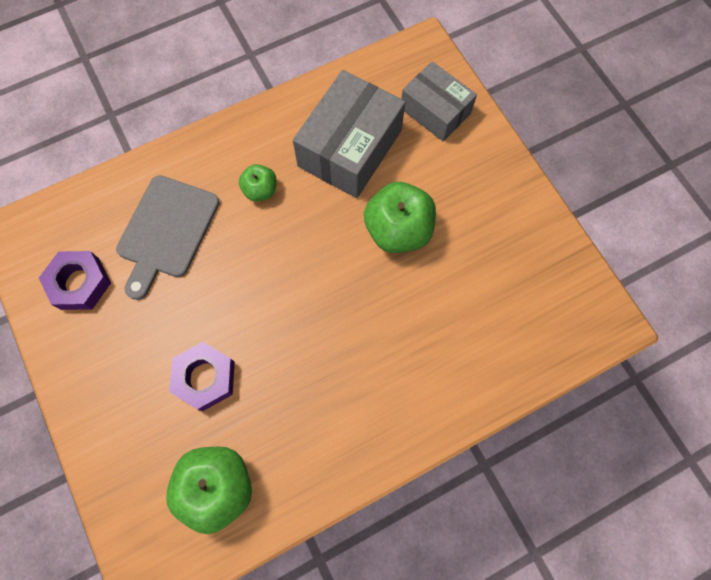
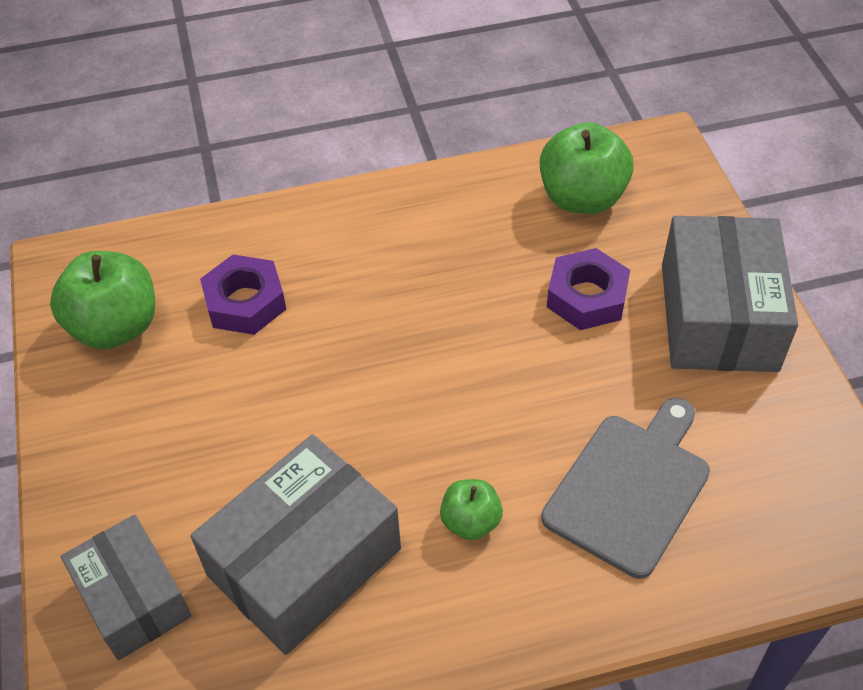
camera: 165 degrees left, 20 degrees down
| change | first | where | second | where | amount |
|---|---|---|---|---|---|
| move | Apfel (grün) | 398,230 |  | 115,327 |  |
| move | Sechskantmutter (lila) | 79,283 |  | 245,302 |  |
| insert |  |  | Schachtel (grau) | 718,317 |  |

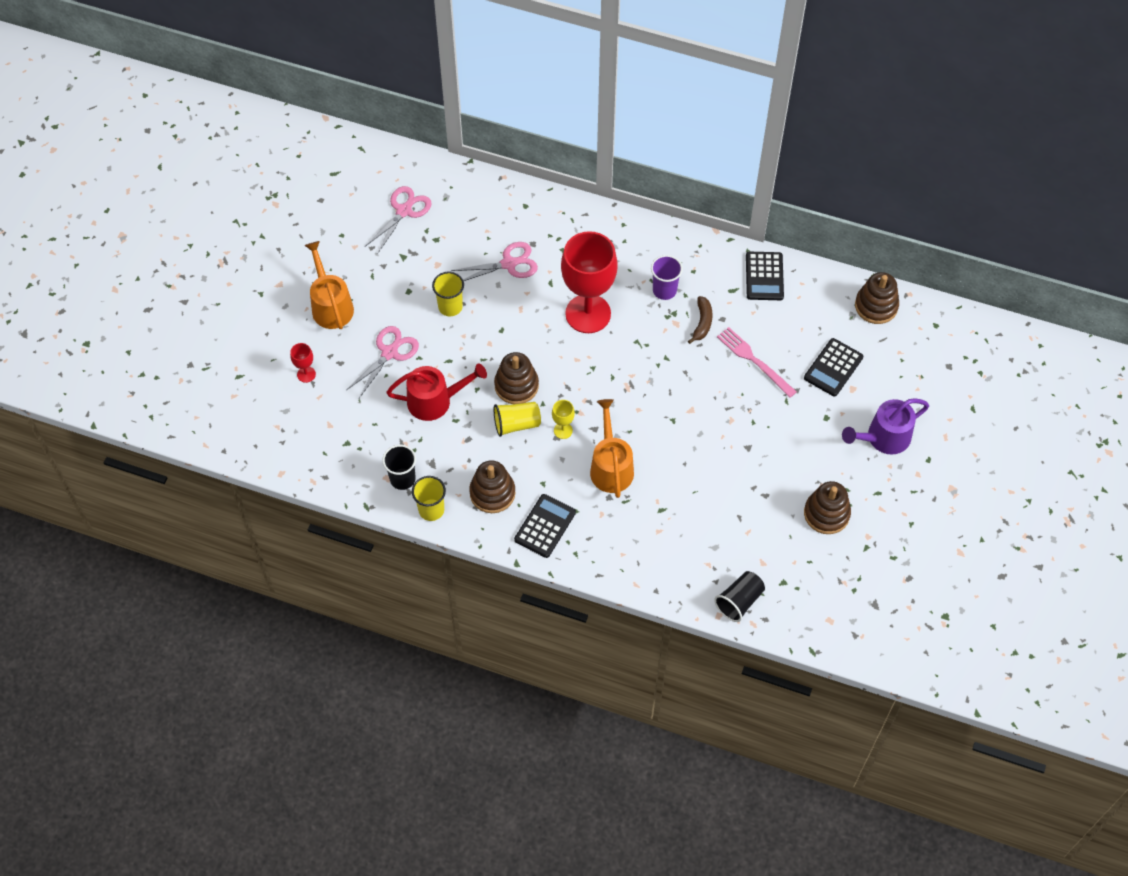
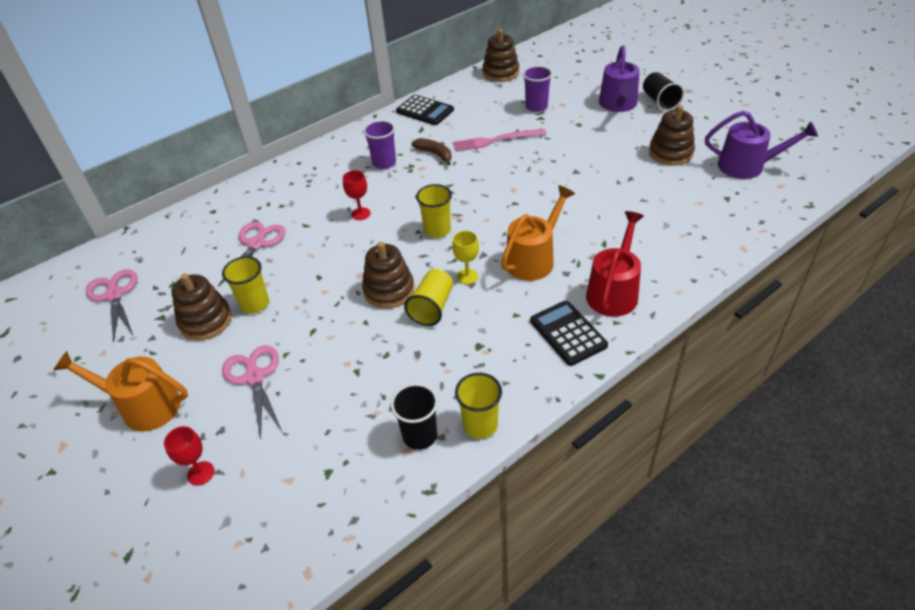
camera: 55 degrees left, 15 degrees down
| change | first | where | second | where | amount |
|---|---|---|---|---|---|
| move | Stapelspielzeug (braun) | 492,493 |  | 205,321 |  |
| resize | Kelch (rot) | 588,314 |  | 360,214 | x0.40 |
| insert |  |  | Becher (gelb) | 437,230 |  |
| rotate | Gießkanne (orange) | 611,467 |  | 533,259 | 105 degrees clockwise |
| replace | Taschenrechner (schwarz) | 833,368 | Becher (lila) | 536,106 |  |
| move | Gießkanne (rot) | 435,401 |  | 613,292 |  |
| move | Becher (schwarz) | 739,601 |  | 659,101 |  |
| insert |  |  | Gießkanne (lila) | 747,166 |  |

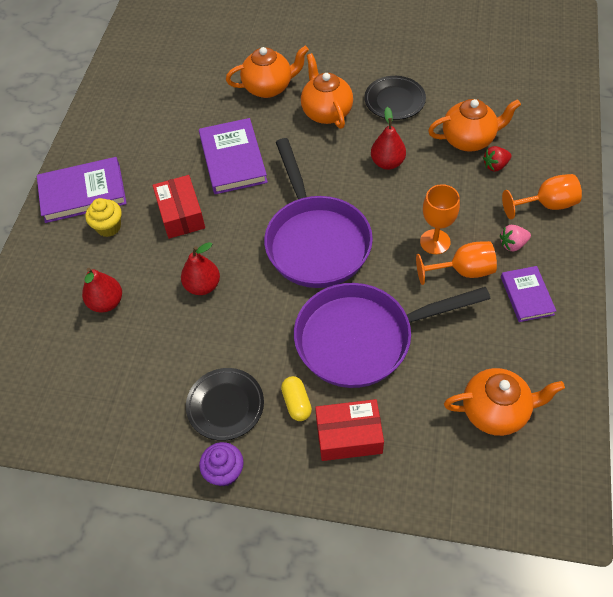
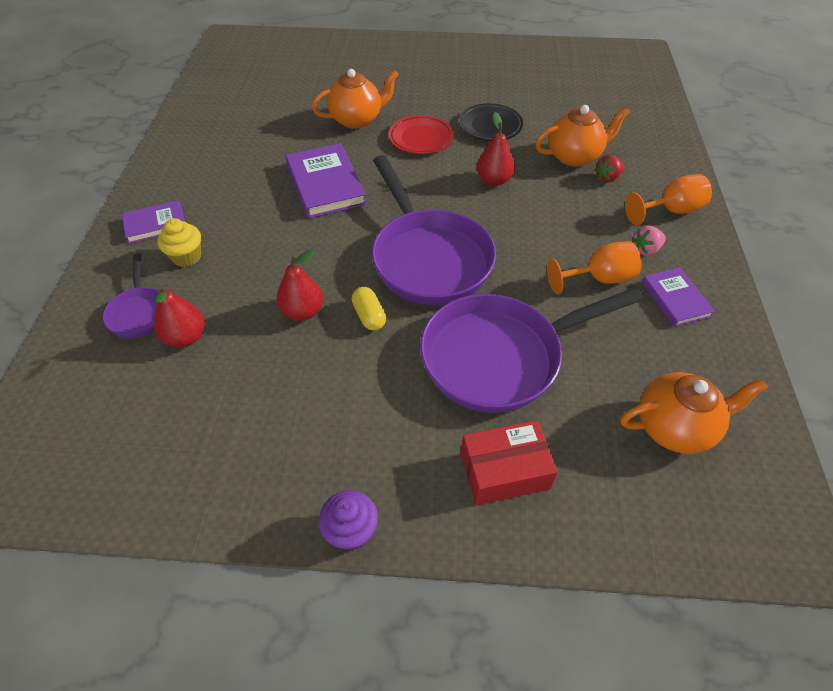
camera: 10 degrees left, 5 degrees down
| change | first | where | second | where | amount |
|---|---|---|---|---|---|
| insert |  |  | Pfanne (lila) | 139,312 |  |
| resize | Buch (lila) | 83,193 |  | 155,224 | x0.60 |
| move | Kapsel (gelb) | 297,403 |  | 369,316 |  |
| replace | Teekanne (orange) | 326,112 | Teller (rot) | 421,138 |  |
| delete | Schachtel (rot) | 181,214 |  |  |  |
| delete | Teller (schwarz) | 225,405 |  |  |  |
| delete | Kelch (orange) | 435,242 |  |  |  |

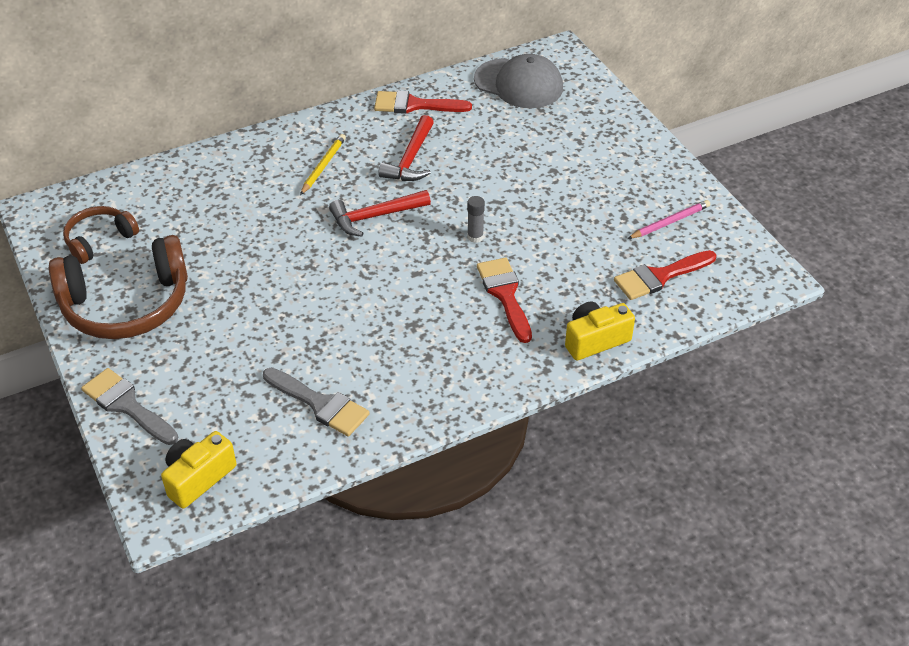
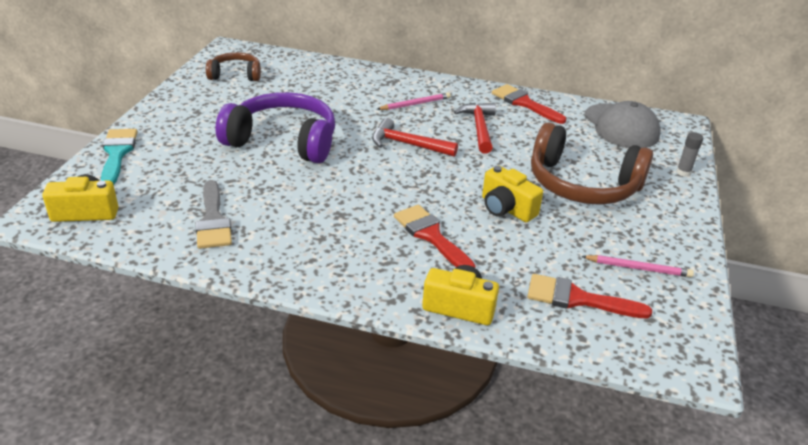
camera: 40 degrees right, 10 degrees down
| change | first | where | second | where | amount |
|---|---|---|---|---|---|
| recolor | Pinsel (grau) | 127,405 | Pinsel (türkis) | 117,153 |  |
| insert |  |  | Kopfhörer (lila) | 283,141 |  |
| recolor | Bleistift (gelb) | 323,166 | Bleistift (rosa) | 415,104 |  |
| rotate | Pinsel (rot) | 505,295 |  | 431,236 | 60 degrees counterclockwise |
| rotate | Hammer (rot) | 411,159 |  | 479,128 | 120 degrees clockwise |
| insert |  |  | Kamera (gelb) | 506,208 |  |
| move | Kopfhörer (braun) | 126,304 |  | 582,184 |  |
| move | Klebestift (grau) | 475,237 |  | 683,172 |  |

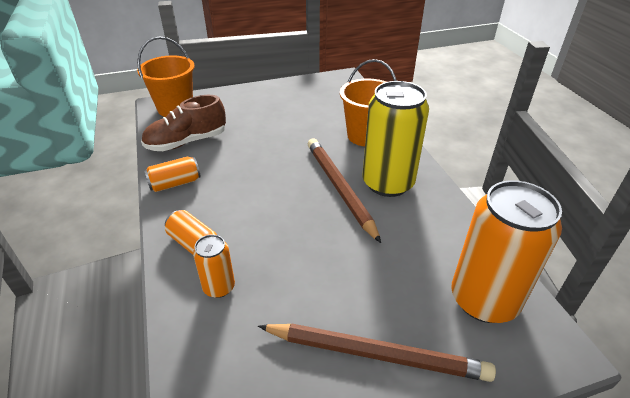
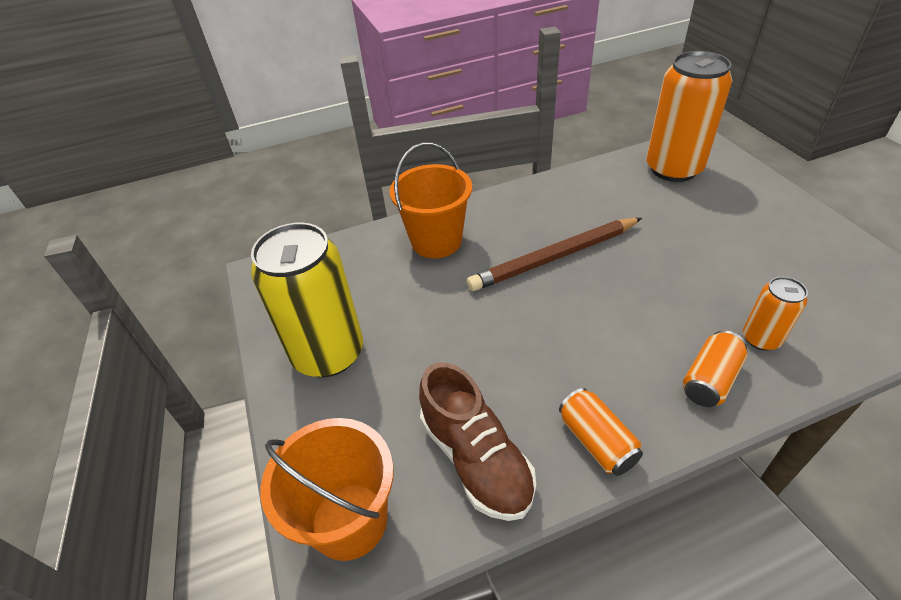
camera: 90 degrees left, 5 degrees up
| change | first | where | second | where | amount |
|---|---|---|---|---|---|
| move | Dose (gelb) | 388,183 |  | 328,353 |  |
| delete | Bleistift (braun) | 376,354 |  |  |  |

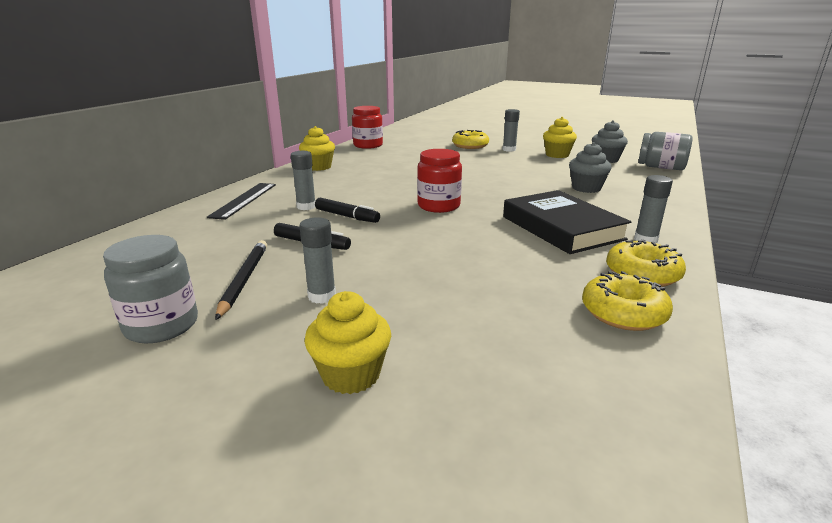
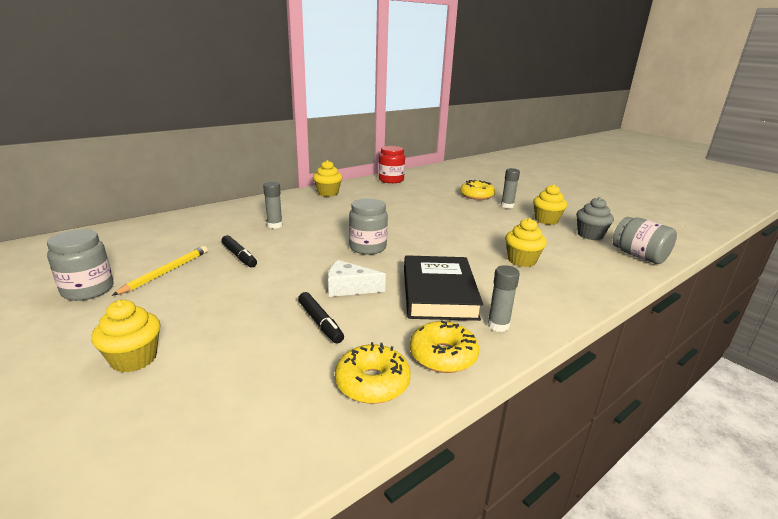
camera: 25 degrees right, 0 degrees up
| change | first | where | second | where | amount |
|---|---|---|---|---|---|
| recolor | Bleistift (schwarz) | 244,279 | Bleistift (gelb) | 166,272 |  |
| move | Filzstift (schwarz) | 347,216 |  | 320,322 |  |
| insert |  |  | Käse (weiß) | 349,288 |  |
| recolor | Einmachglas (rot) | 438,206 | Einmachglas (grau) | 367,247 |  |
| recolor | Muffin (grau) | 586,188 | Muffin (gelb) | 521,260 |  |
| delete | Lineal (schwarz) | 244,200 |  |  |  |
| delete | Klebestift (grau) | 322,296 |  |  |  |

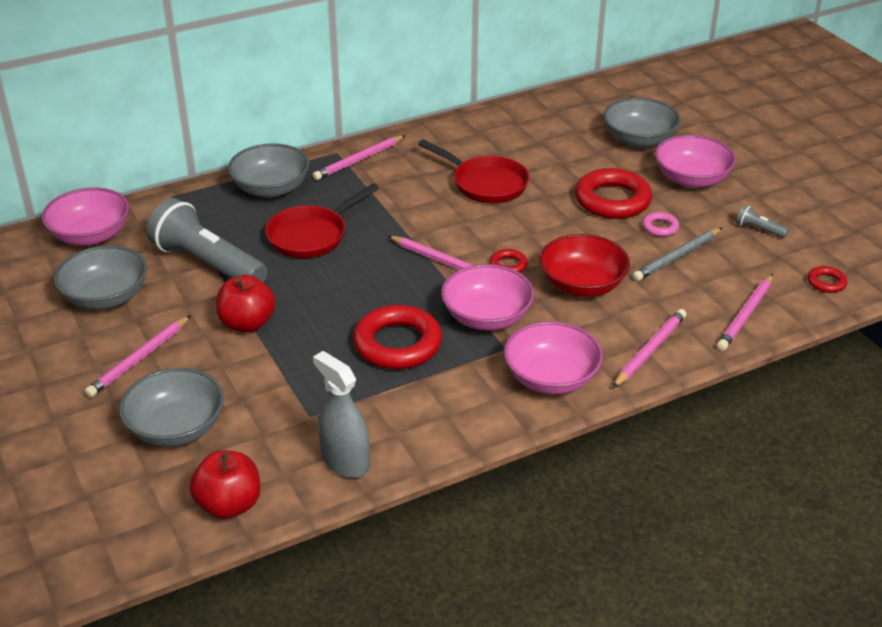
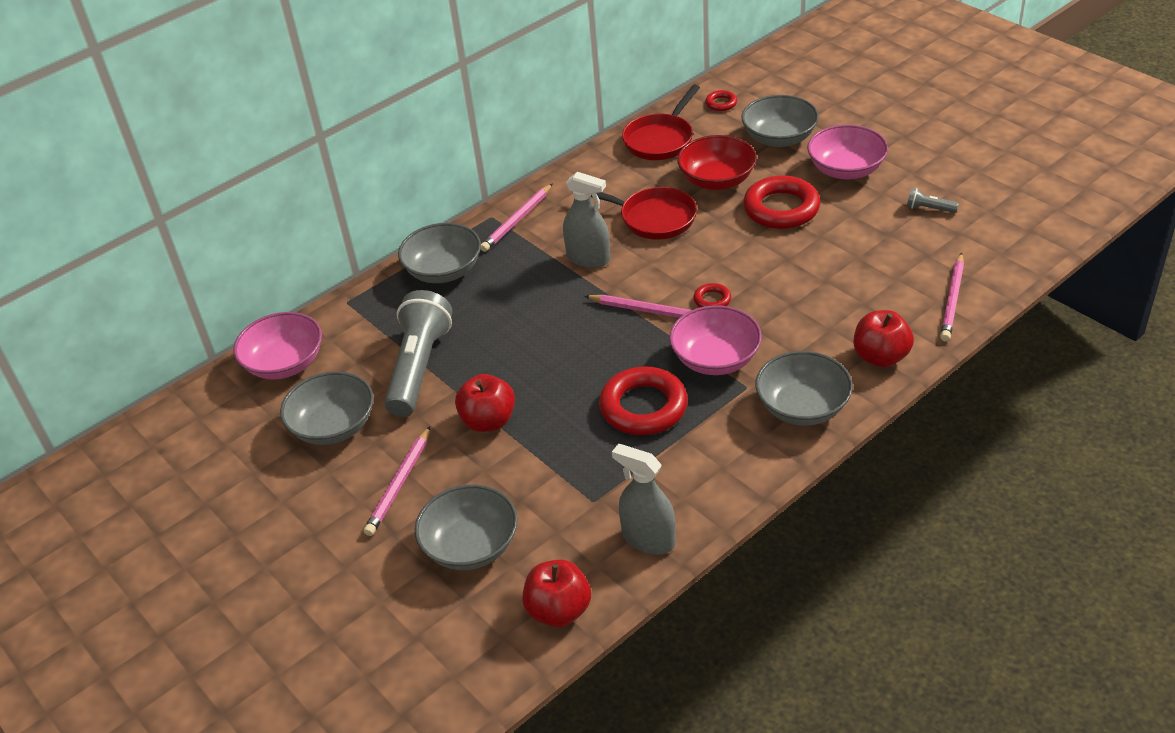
camera: 10 degrees left, 5 degrees up
| change | first | where | second | where | amount |
|---|---|---|---|---|---|
| rotate | Taschenlampe (grau) | 207,264 |  | 419,367 | 75 degrees clockwise |
| insert |  |  | Sprühflasche (grau) | 588,258 |  |
| move | Pfanne (rot) | 311,236 |  | 660,140 |  |
| move | Schüssel (rot) | 582,285 |  | 717,180 |  |
| move | Ring (rot) | 826,282 |  | 721,103 |  |
| recolor | Schüssel (rosa) | 551,378 | Schüssel (grau) | 802,407 |  |
| replace | Bleistift (rosa) | 650,350 | Apfel (rot) | 880,357 |  |
| delete | Bleistift (grau) | 677,257 |  |  |  |
| delete | Ring (rosa) | 660,227 |  |  |  |

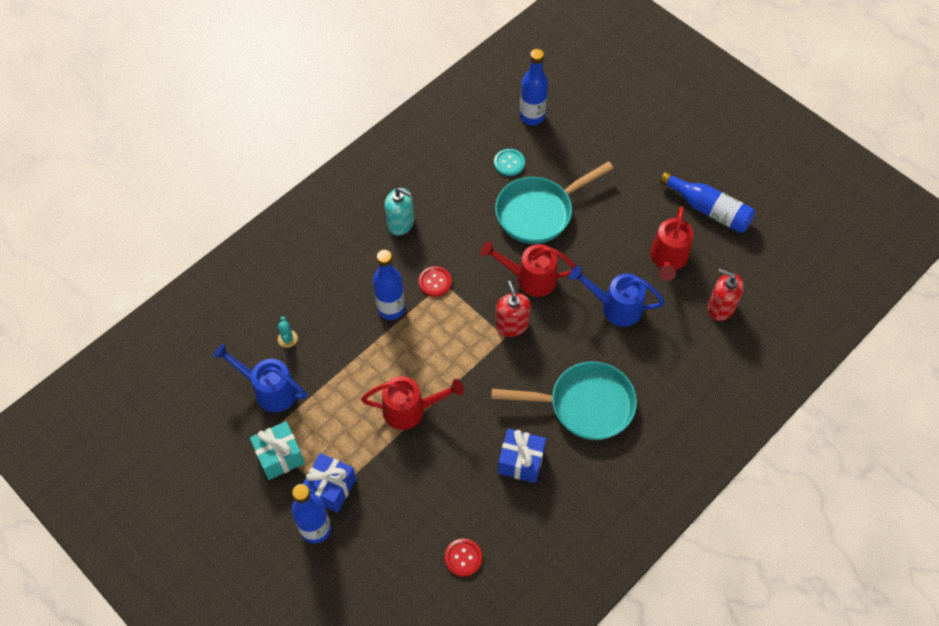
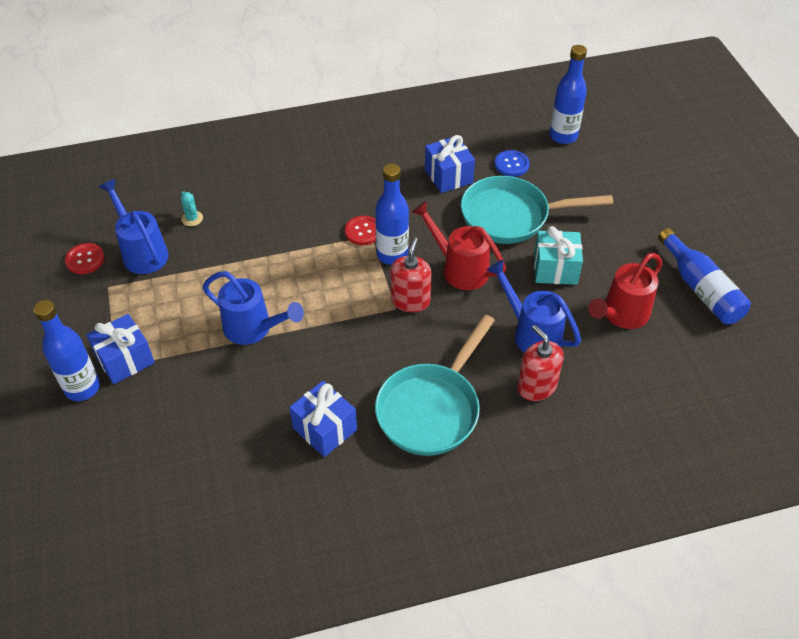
camera: 30 degrees right, 10 degrees down
| change | first | where | second | where | amount |
|---|---|---|---|---|---|
| move | Knopf (rot) | 463,558 |  | 85,259 |  |
| rotate | Kaktus (türkis) | 287,339 |  | 192,218 | 45 degrees counterclockwise |
| recolor | Gießkanne (rot) | 410,410 | Gießkanne (blau) | 253,329 |  |
| move | Flasche (blau) | 391,308 |  | 392,255 |  |
| rotate | Pfanne (türkis) | 584,405 |  | 432,408 | 90 degrees clockwise |
| insert |  |  | Geschenk (blau) | 448,176 |  |
| recolor | Knopf (türkis) | 509,163 | Knopf (blau) | 511,164 |  |
| move | Seifenspender (rot) | 720,307 |  | 536,386 |  |
| move | Geschenk (türkis) | 280,456 |  | 555,269 |  |
| delete | Seifenspender (türkis) | 400,223 |  |  |  |

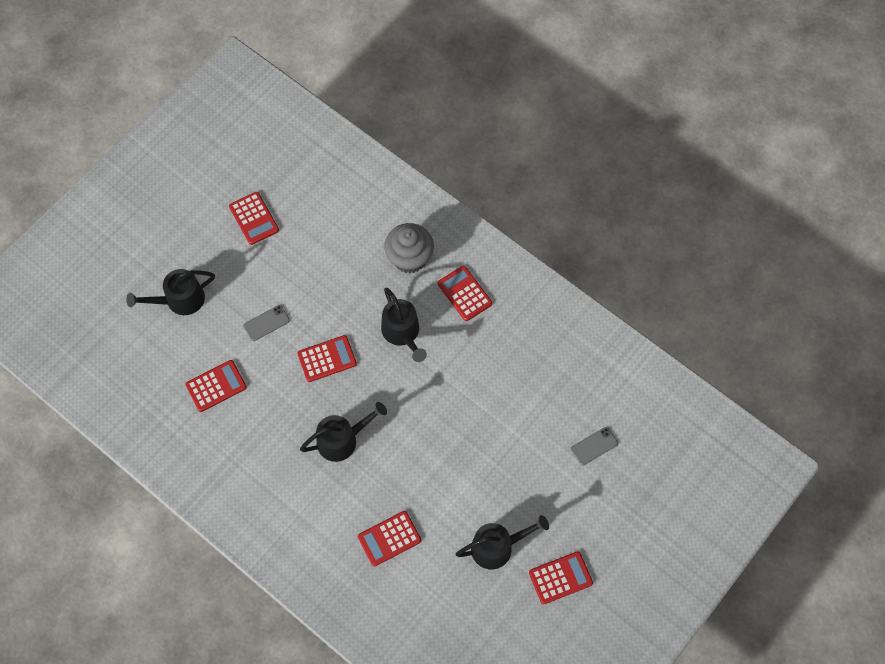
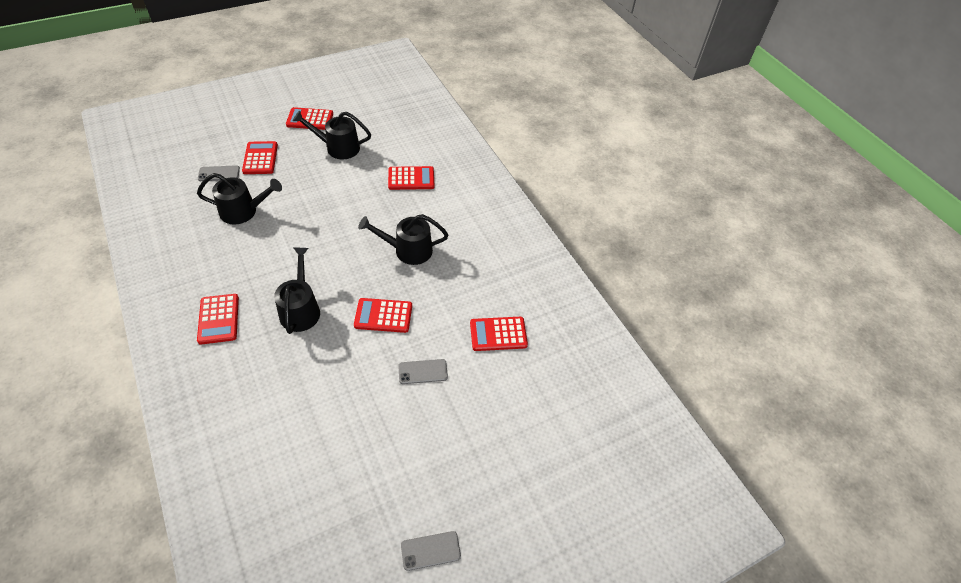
camera: 160 degrees left, 15 degrees down
| change | first | where | second | where | amount |
|---|---|---|---|---|---|
| move | Gießkanne (schwarz) | 179,300 |  | 243,211 |  |
| move | Taschenrechner (rot) | 254,218 |  | 260,158 |  |
| insert |  |  | Handy (grau) | 430,551 |  |
| delete | Muffin (grau) | 409,258 |  |  |  |

